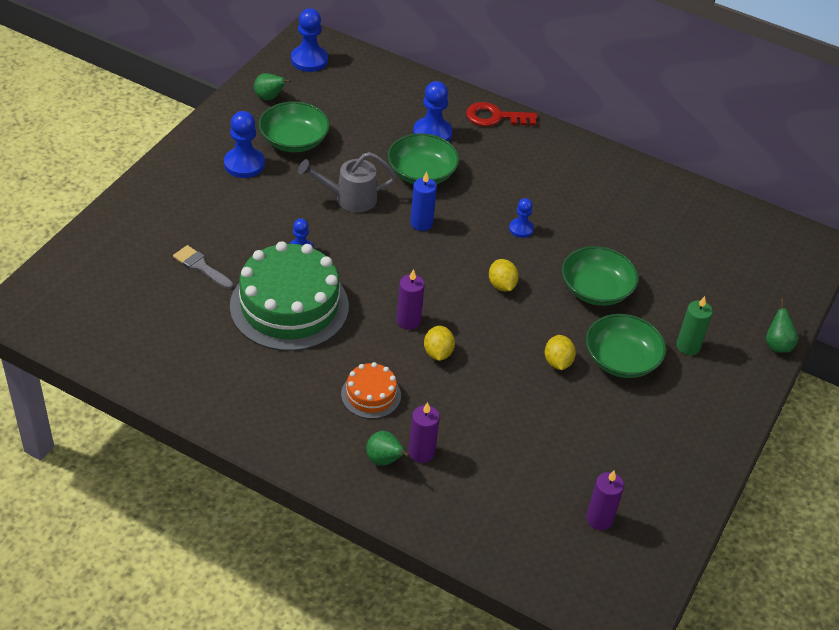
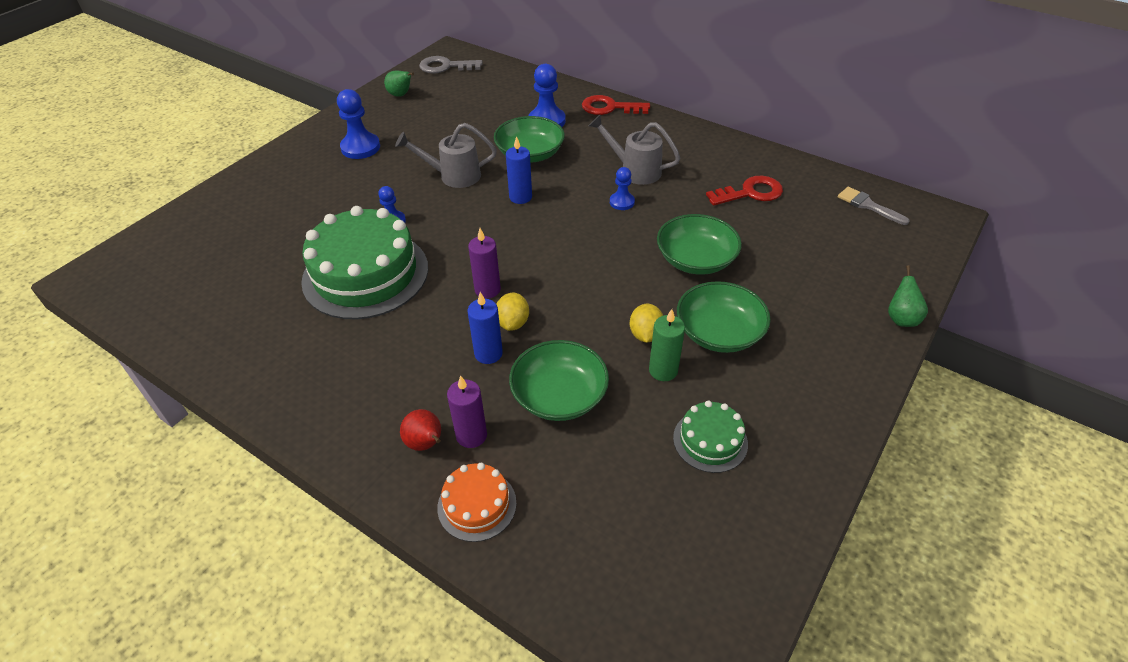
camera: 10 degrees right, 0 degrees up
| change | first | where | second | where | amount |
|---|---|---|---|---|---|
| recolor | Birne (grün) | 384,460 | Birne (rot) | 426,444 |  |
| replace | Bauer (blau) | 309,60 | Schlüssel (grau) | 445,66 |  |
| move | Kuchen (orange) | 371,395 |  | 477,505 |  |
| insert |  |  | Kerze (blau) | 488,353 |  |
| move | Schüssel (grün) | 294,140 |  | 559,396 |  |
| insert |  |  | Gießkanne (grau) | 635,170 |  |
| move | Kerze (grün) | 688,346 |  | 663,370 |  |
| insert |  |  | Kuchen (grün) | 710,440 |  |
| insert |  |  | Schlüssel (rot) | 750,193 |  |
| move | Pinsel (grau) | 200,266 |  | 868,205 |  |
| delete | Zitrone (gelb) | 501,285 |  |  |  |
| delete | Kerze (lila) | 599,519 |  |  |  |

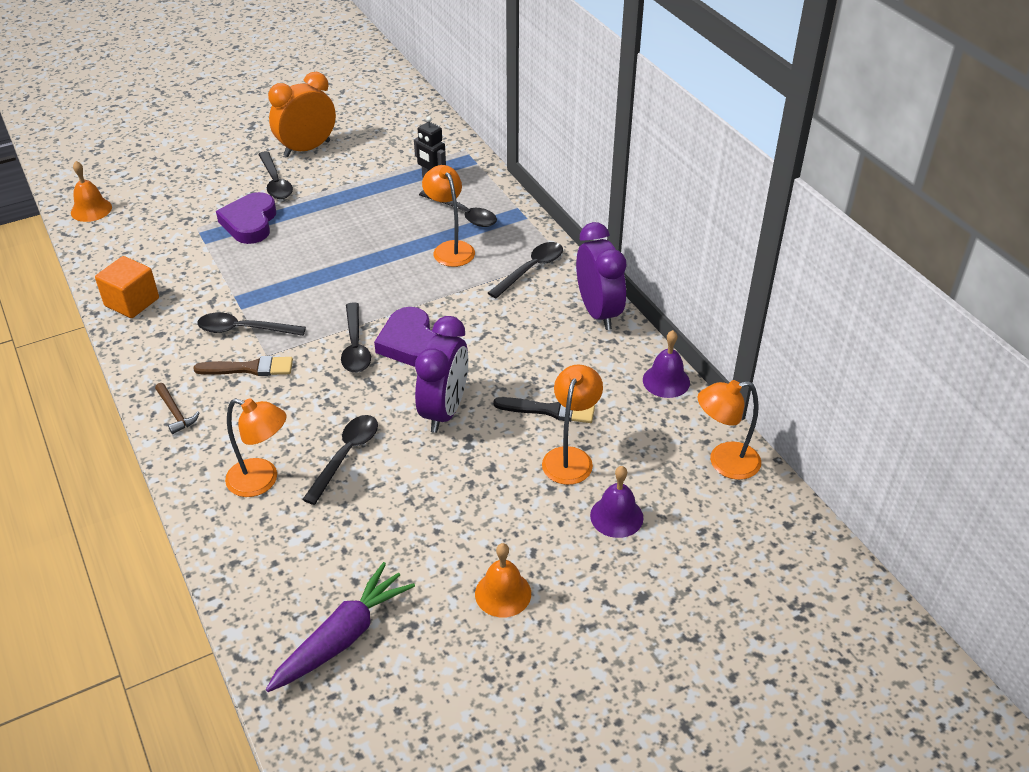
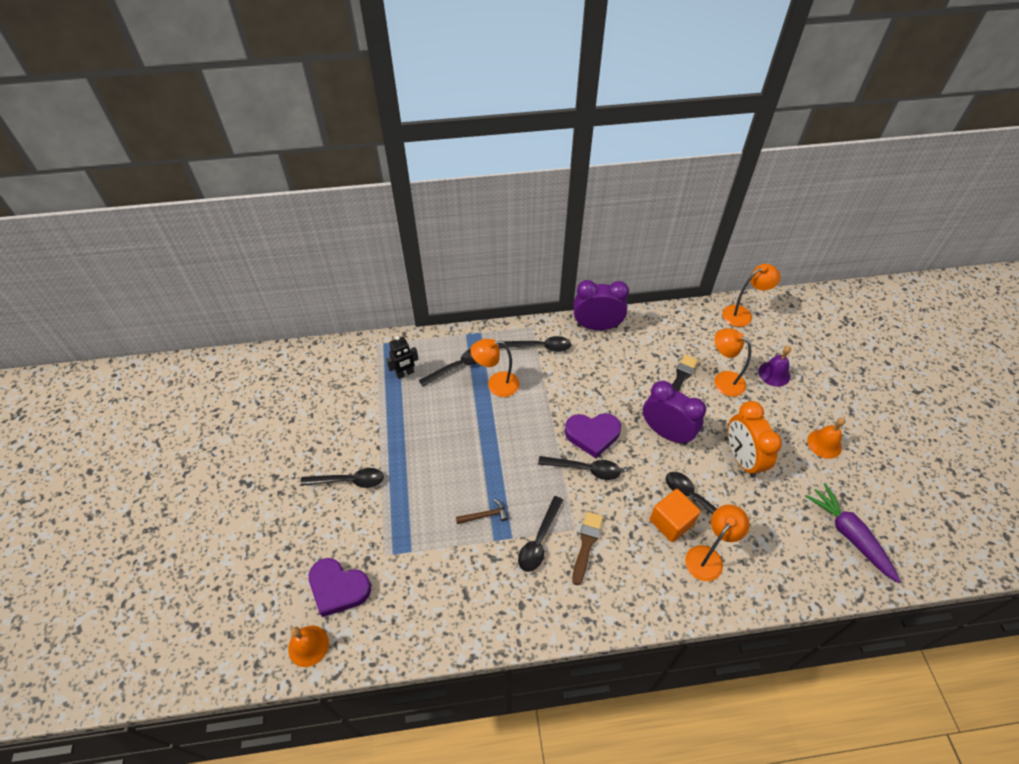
camera: 70 degrees left, 10 degrees up
| change | first | where | second | where | amount |
|---|---|---|---|---|---|
| move | Herz (lila) | 250,223 |  | 338,588 |  |
| move | Hammer (braun) | 175,412 |  | 484,515 |  |
| rotate | Löffel (schwarz) | 531,269 |  | 539,347 | 120 degrees clockwise |
| move | Kubus (orange) | 132,302 |  | 671,522 |  |
| rotate | Lampe (orange) | 724,463 |  | 742,314 | 120 degrees counterclockwise |
| move | Wecker (orange) | 307,148 |  | 742,458 |  |
| delete | Glocke (lila) | 666,381 |  |  |  |

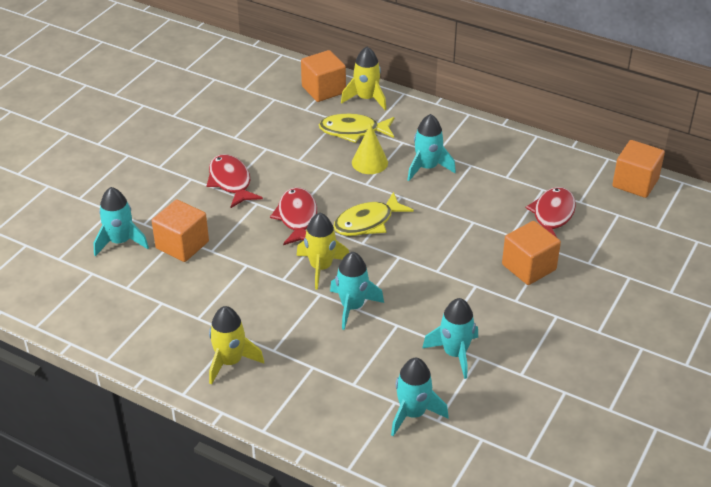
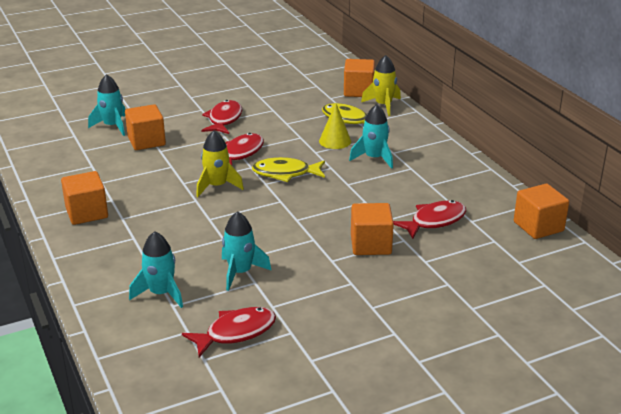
camera: 35 degrees right, 10 degrees down
| change | first | where | second | where | amount |
|---|---|---|---|---|---|
| replace | Rakete (gelb) | 230,362 | Kubus (orange) | 87,213 |  |
| insert |  |  | Fisch (rot) | 236,332 |  |
| delete | Rakete (türkis) | 352,307 |  |  |  |

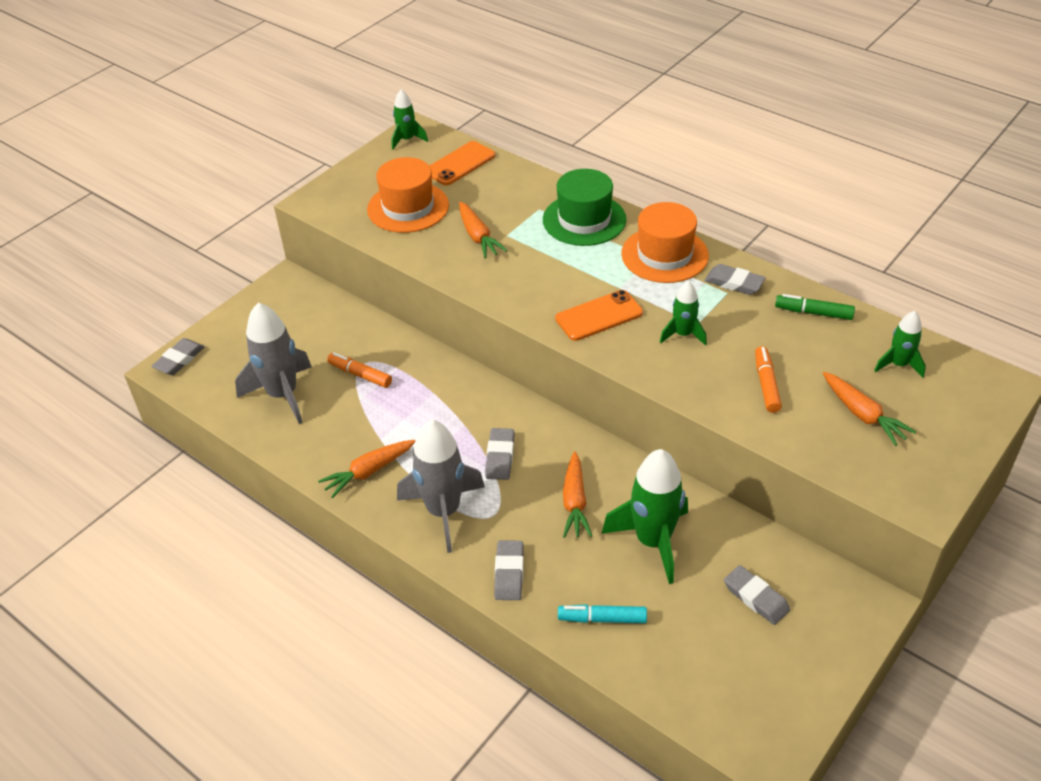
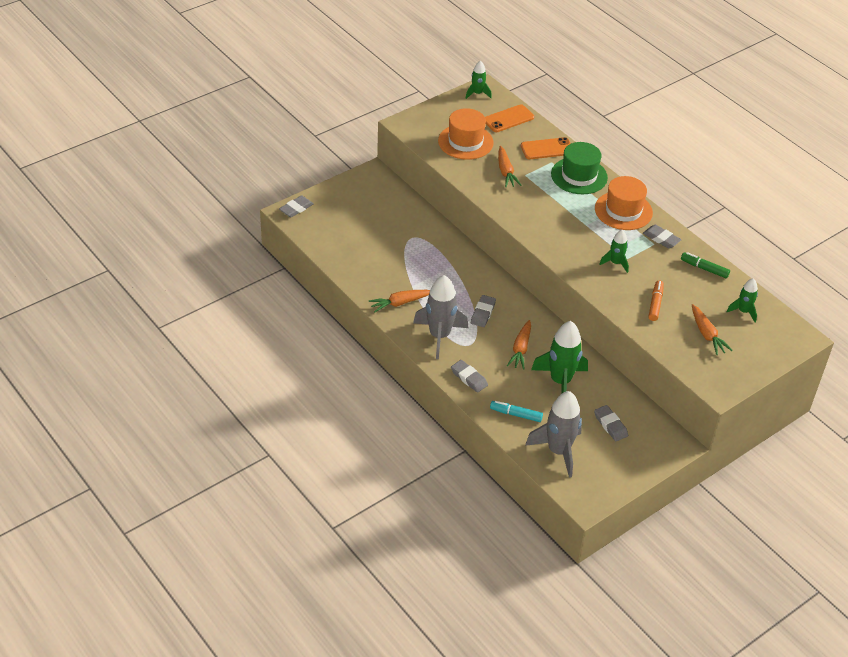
camera: 10 degrees right, 0 degrees up
| change | first | where | second | where | amount |
|---|---|---|---|---|---|
| rotate | Radiergummi (grau) | 509,573 |  | 469,378 | 60 degrees counterclockwise |
| move | Handy (orange) | 599,316 |  | 547,149 |  |
| move | Rakete (grau) | 282,395 |  | 558,451 |  |
| delete | Filzstift (orange) | 360,375 |  |  |  |

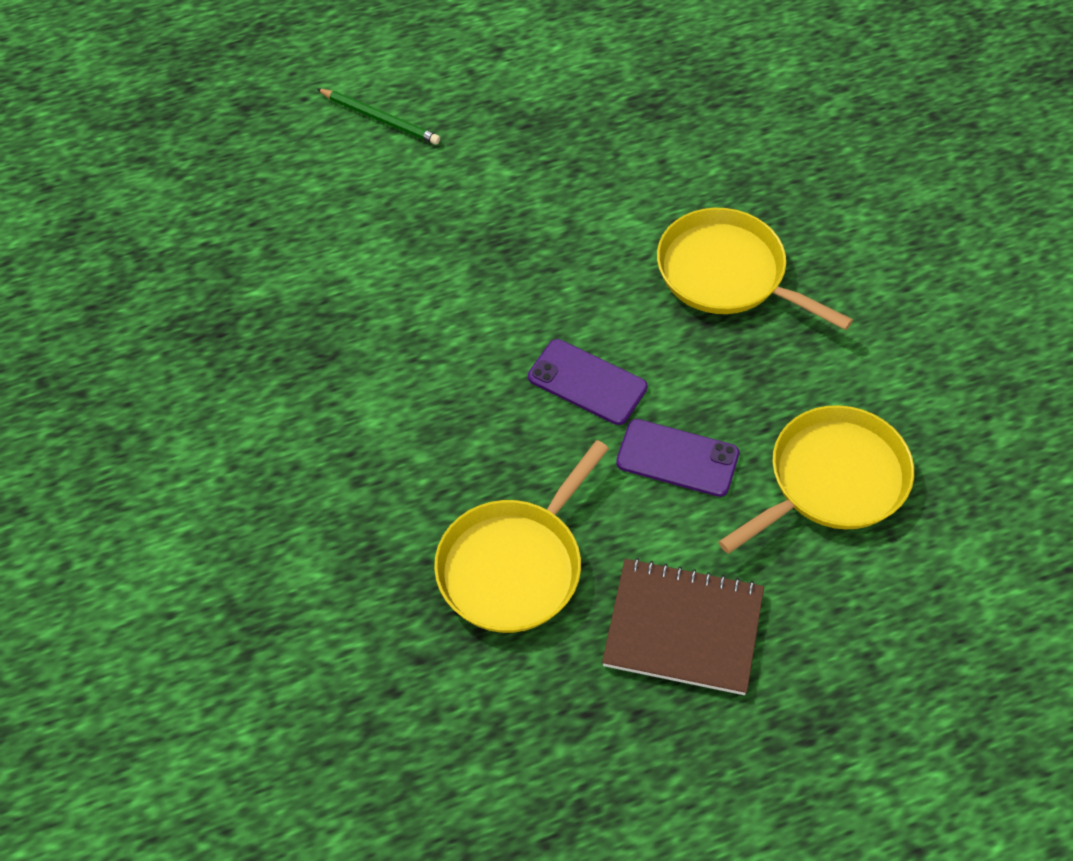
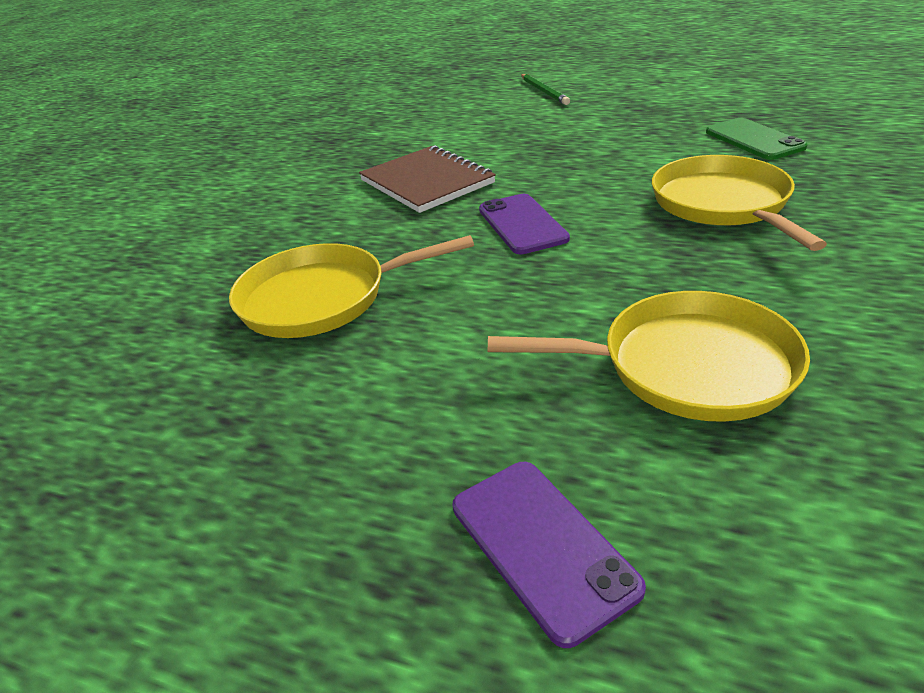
camera: 45 degrees right, 20 degrees down
| change | first | where | second | where | amount |
|---|---|---|---|---|---|
| move | Notizbuch (braun) | 683,628 |  | 426,182 |  |
| move | Handy (lila) | 677,458 |  | 542,546 |  |
| insert |  |  | Handy (grün) | 754,139 |  |

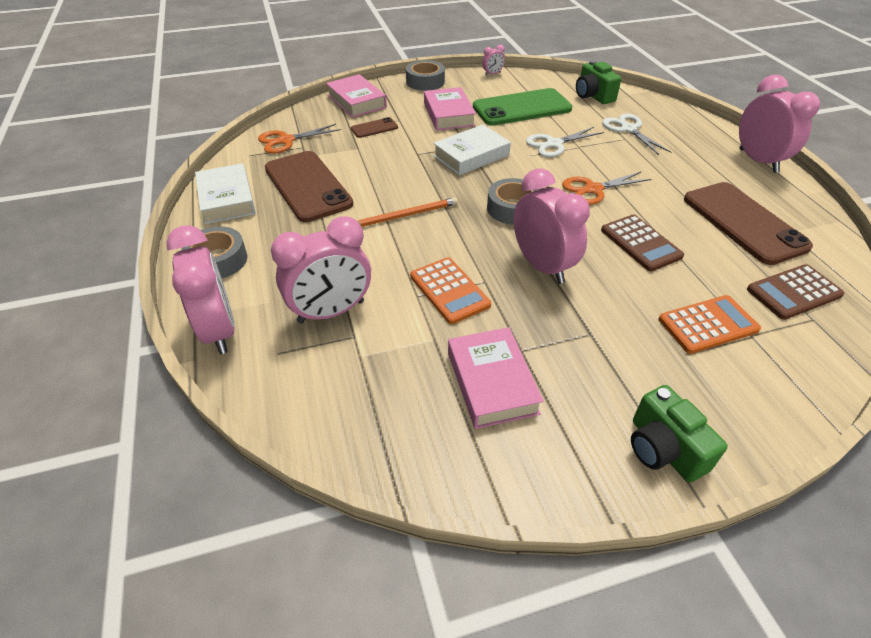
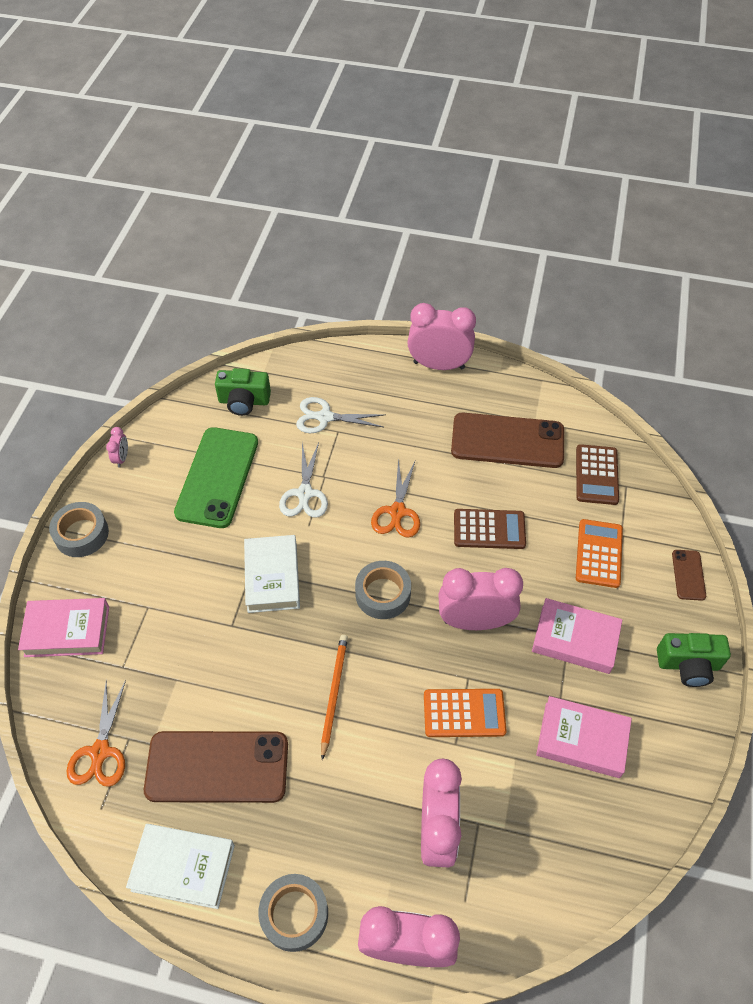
camera: 60 degrees left, 10 degrees up
| change | first | where | second | where | amount |
|---|---|---|---|---|---|
| move | Buch (rosa) | 448,114 |  | 575,639 |  |
| move | Handy (braun) | 374,128 |  | 688,575 |  |

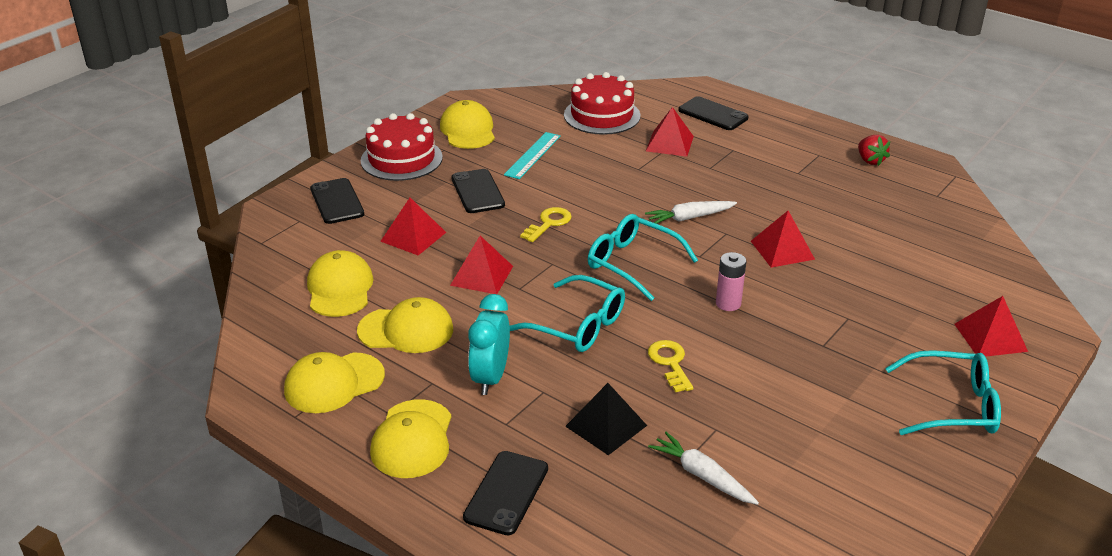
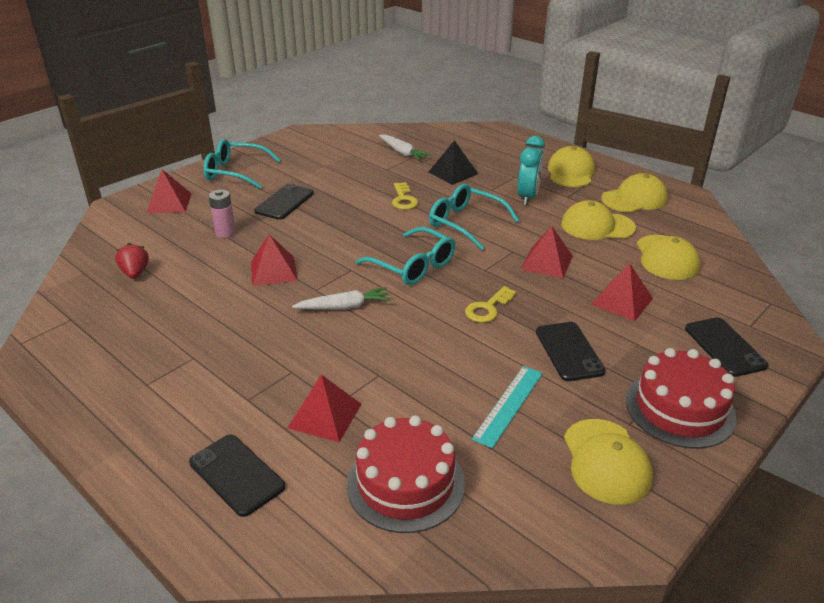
camera: 175 degrees left, 0 degrees up
| change | first | where | second | where | amount |
|---|---|---|---|---|---|
| move | Erdbeere (rot) | 870,160 |  | 135,273 |  |
| move | Batterie (rosa) | 728,303 |  | 225,232 |  |
| move | Handy (schwarz) | 506,493 |  | 284,202 |  |

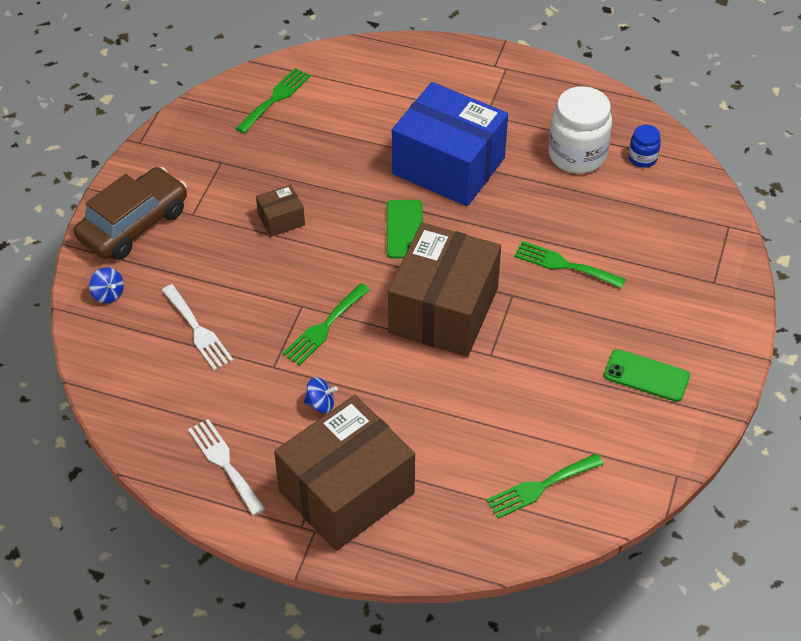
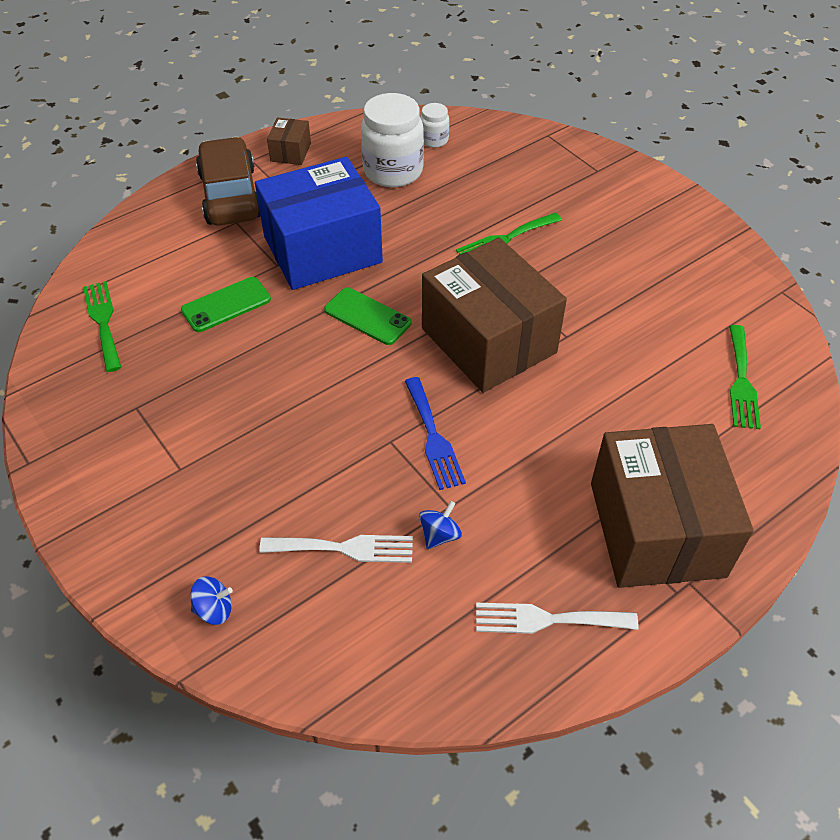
camera: 55 degrees left, 0 degrees up
| change | first | where | second | where | amount |
|---|---|---|---|---|---|
| move | Handy (grün) | 646,375 |  | 226,305 |  |
| move | Auto (braun) | 134,224 |  | 230,195 |  |
| move | Schachtel (braun) | 281,219 |  | 290,152 |  |
| recolor | Gabel (grün) | 324,327 | Gabel (blau) | 433,437 |  |
| move | Kreisel (blau) | 320,404 |  | 439,535 |  |
| recolor | Einmachglas (blau) | 642,158 | Einmachglas (weiß) | 434,140 |  |

